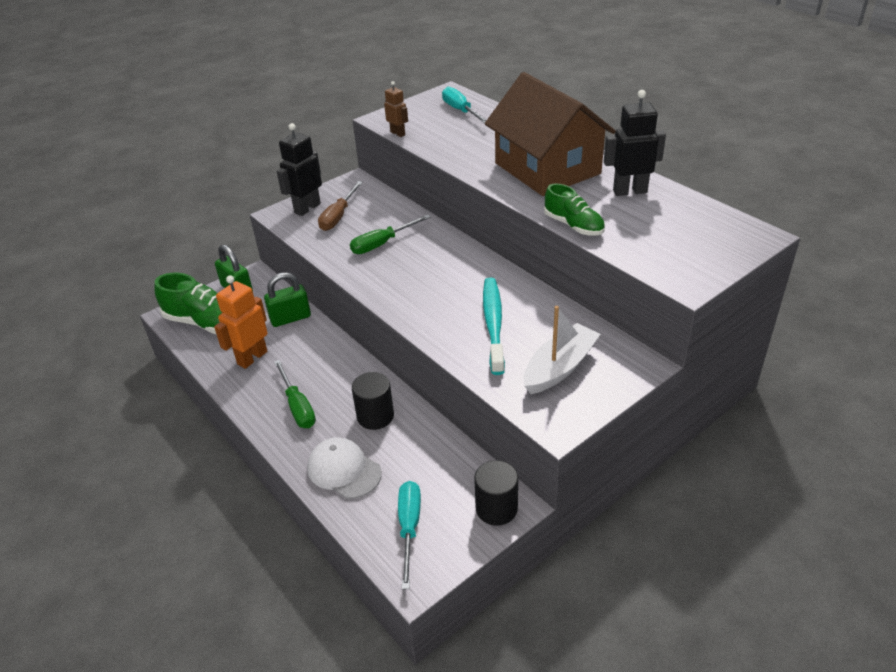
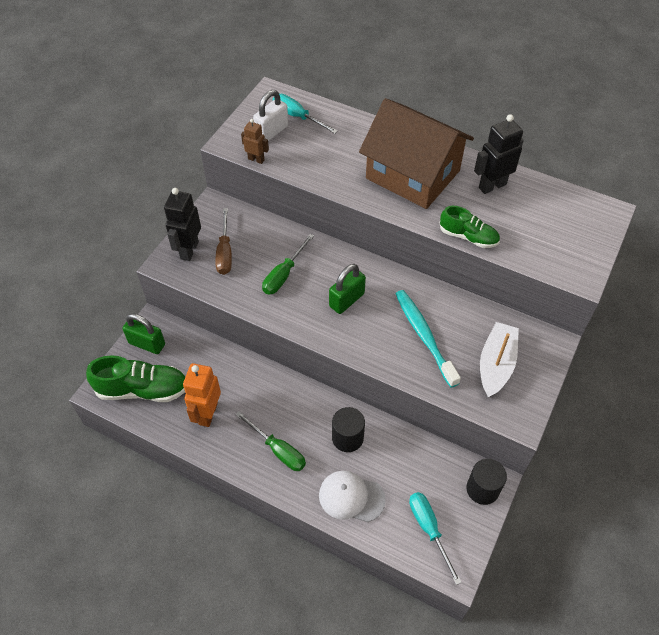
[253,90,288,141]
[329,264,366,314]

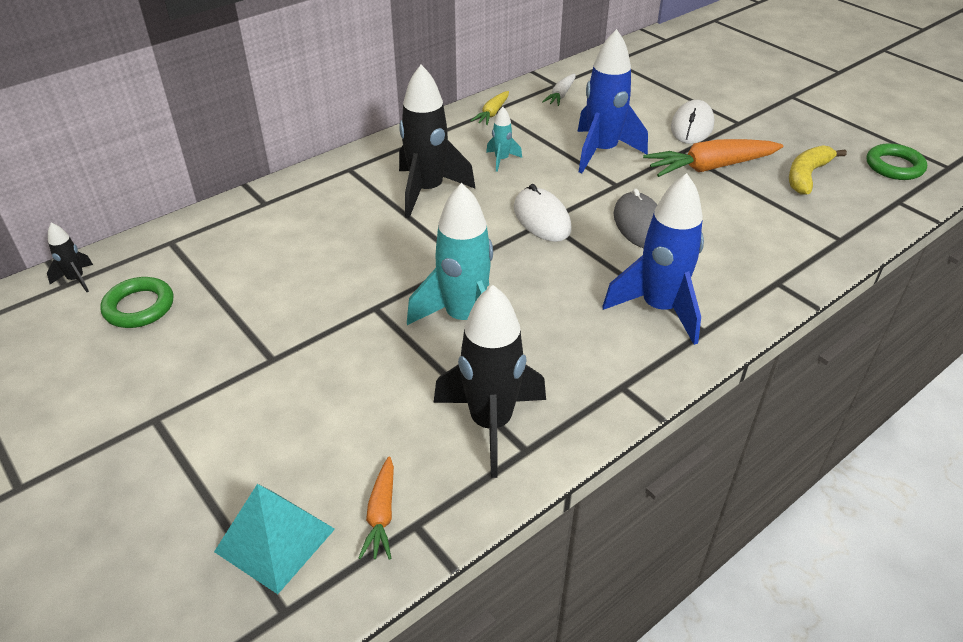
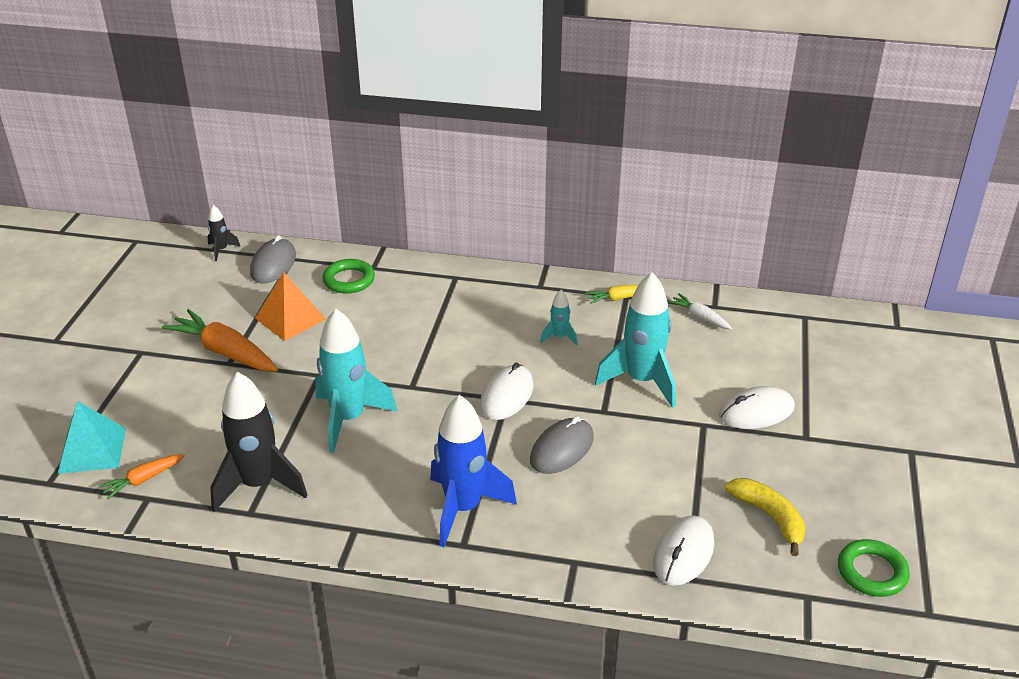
[399,65,476,218] (first image)
[250,235,296,283]
[255,272,326,341]
[653,515,714,586]
[323,259,375,294]
[162,309,278,372]
[595,272,676,408]
[668,293,732,330]
[725,478,806,556]

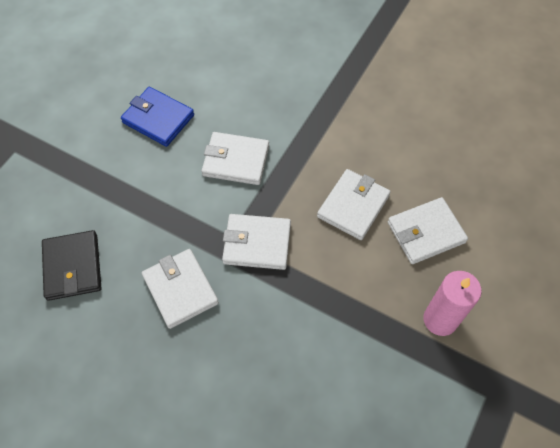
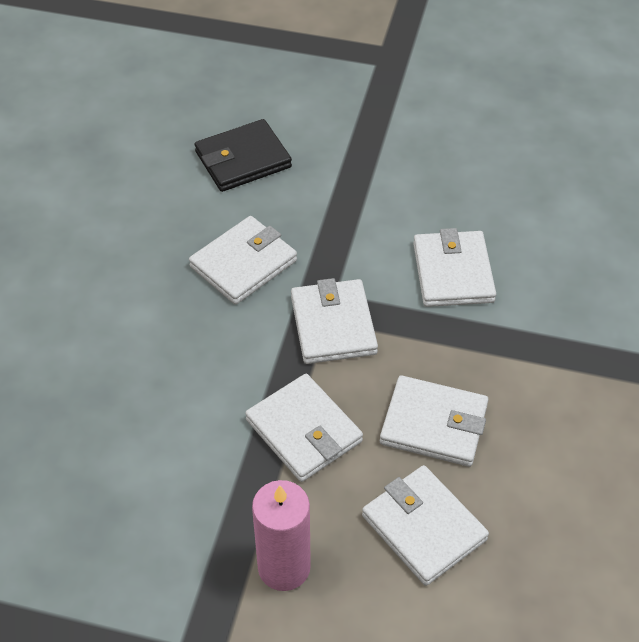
[121,87,194,147] (first image)
[245,374,363,482]

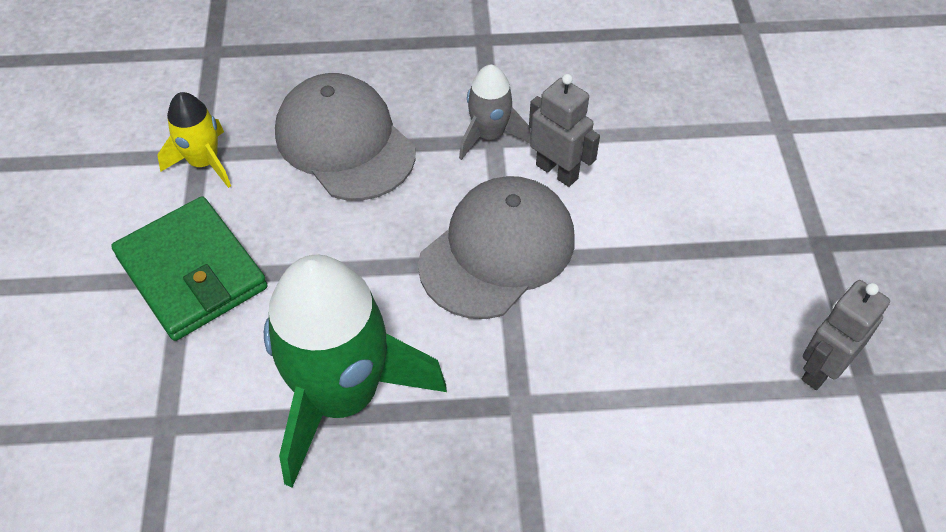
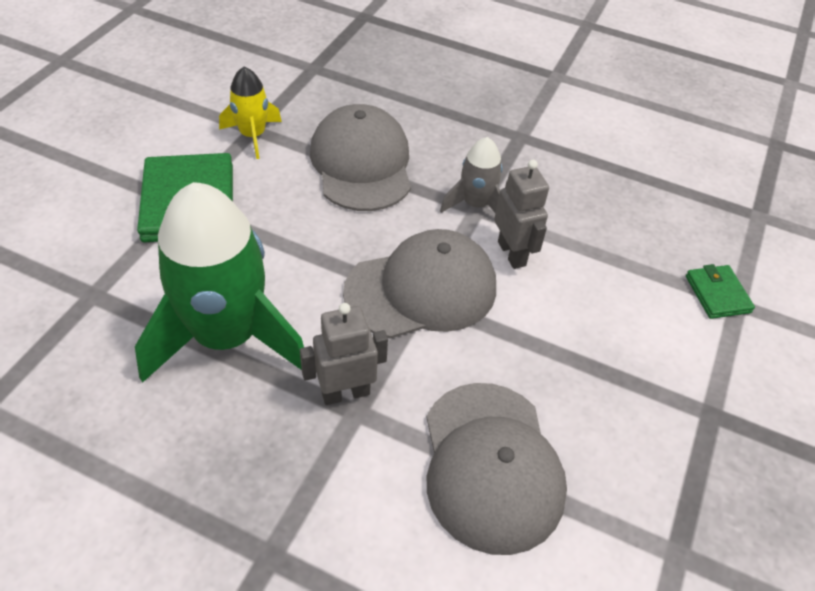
[426,383,567,555]
[686,264,755,319]
[300,303,388,405]

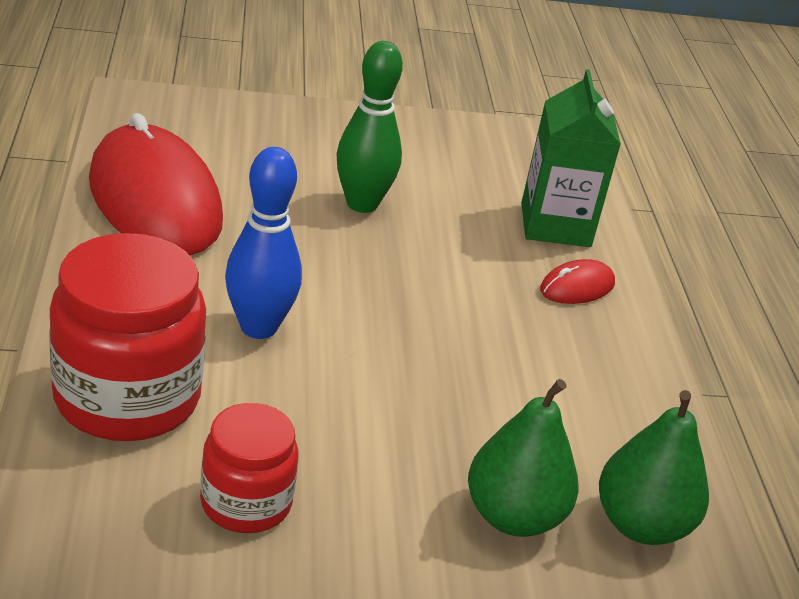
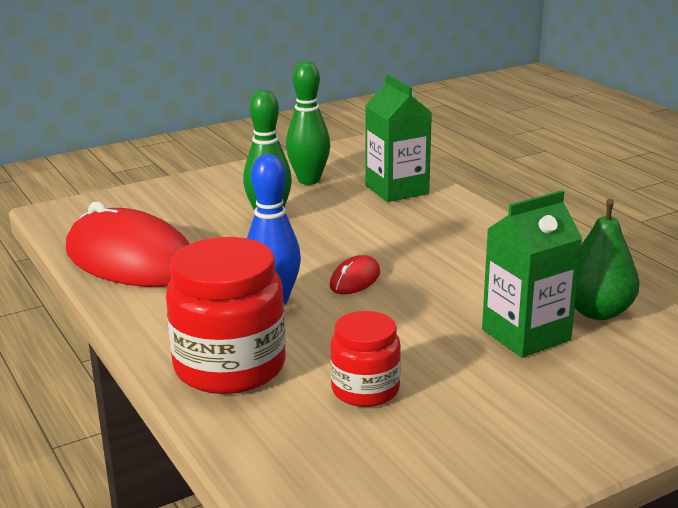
[286,61,330,185]
[330,255,380,294]
[482,190,583,358]

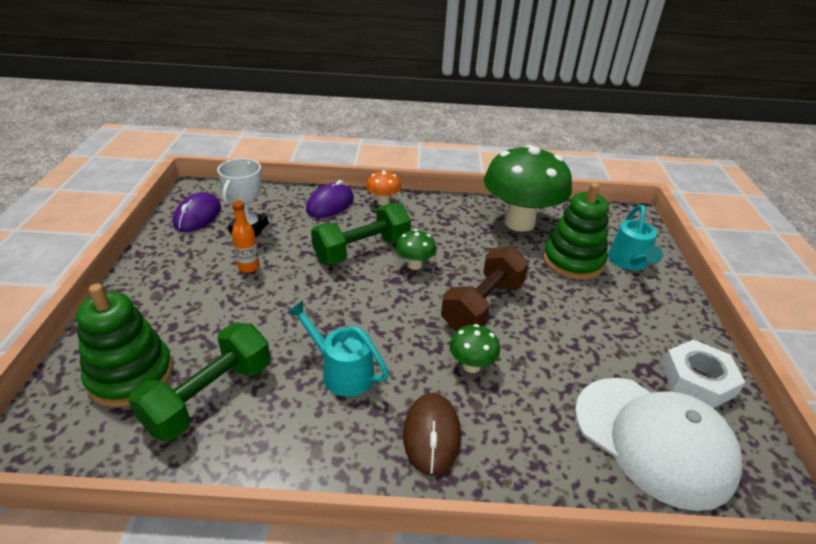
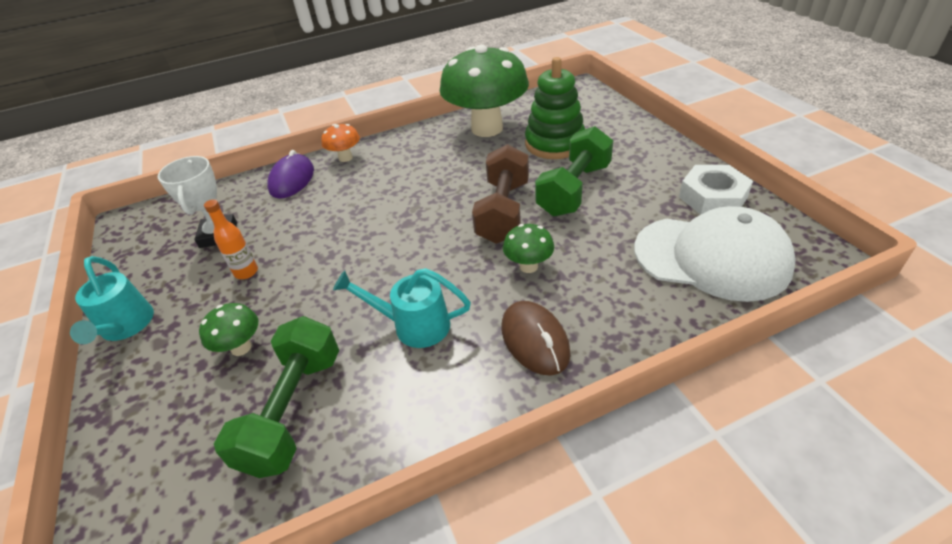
[76,284,173,407] (first image)
[173,192,221,232] (first image)
[535,126,613,217]
[199,303,258,356]
[70,256,154,344]

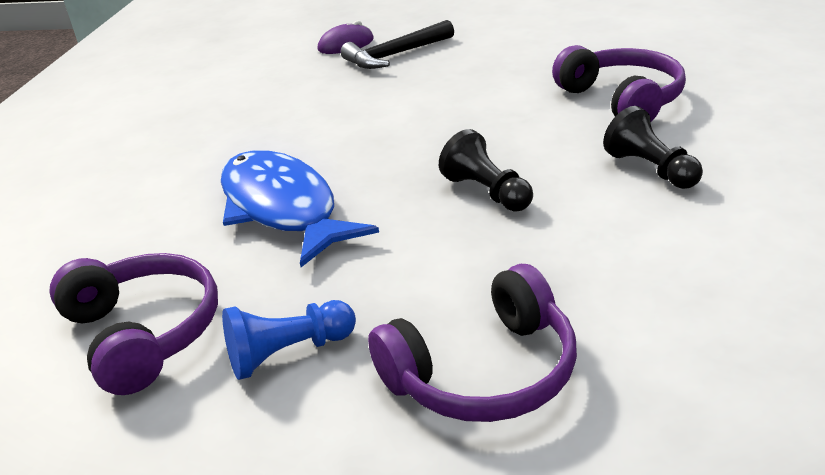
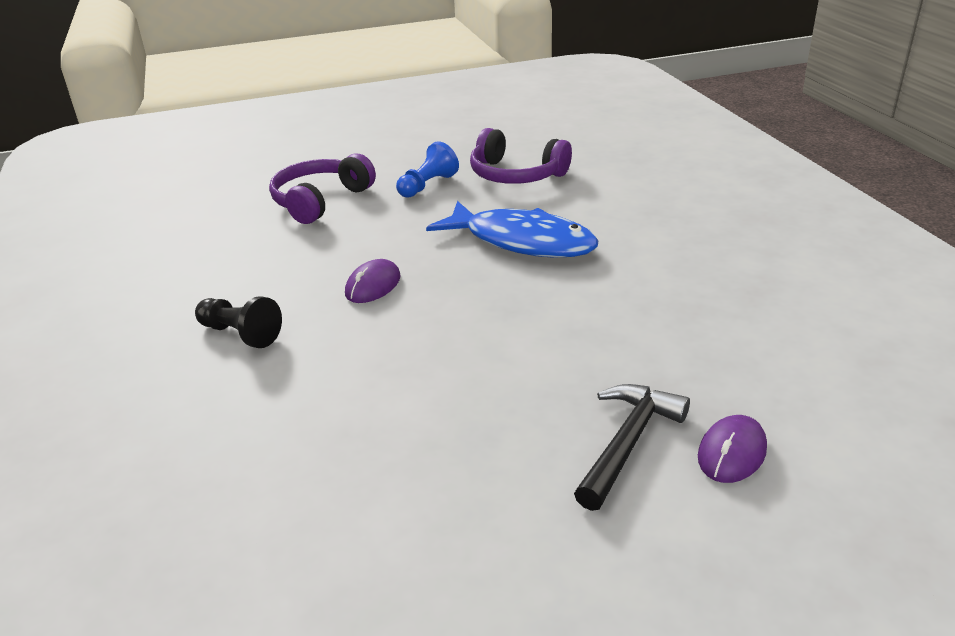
[552,45,686,121] (first image)
[345,259,401,303]

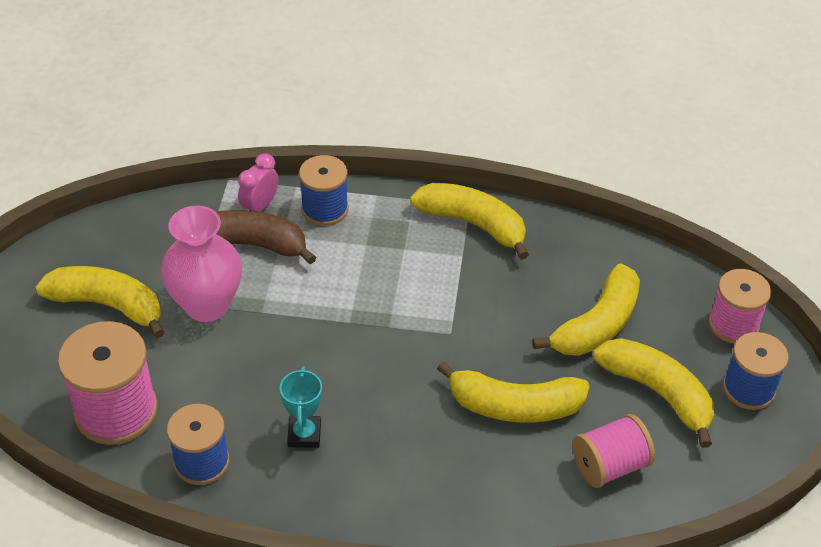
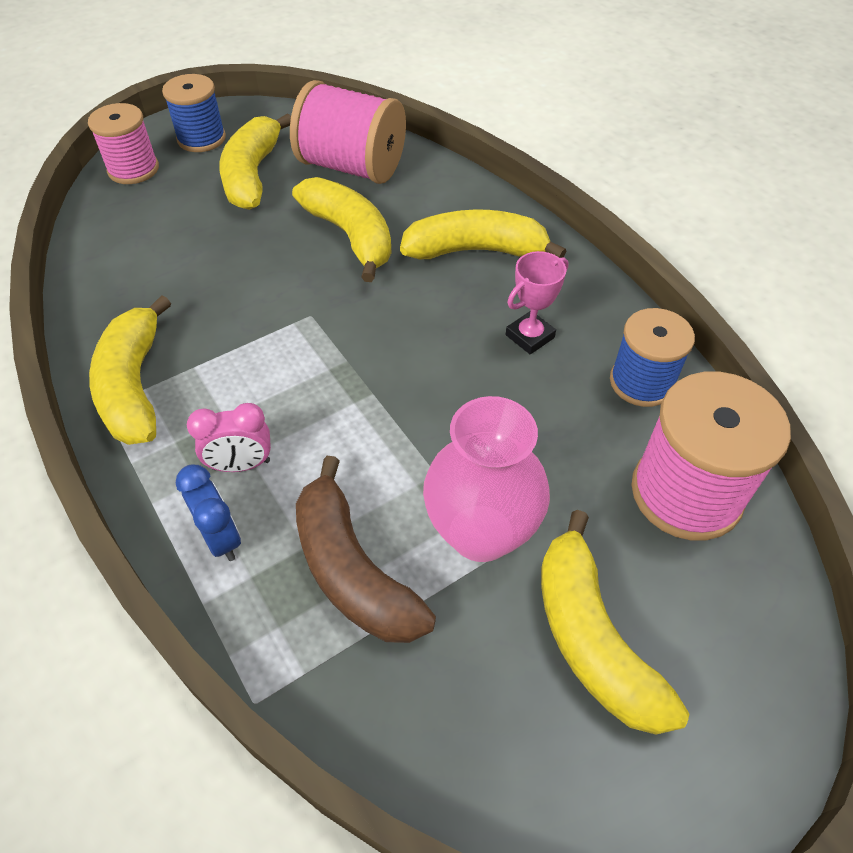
[187,403,271,472]
[400,209,566,259]
[176,465,241,561]
[506,251,568,354]
[290,80,406,184]

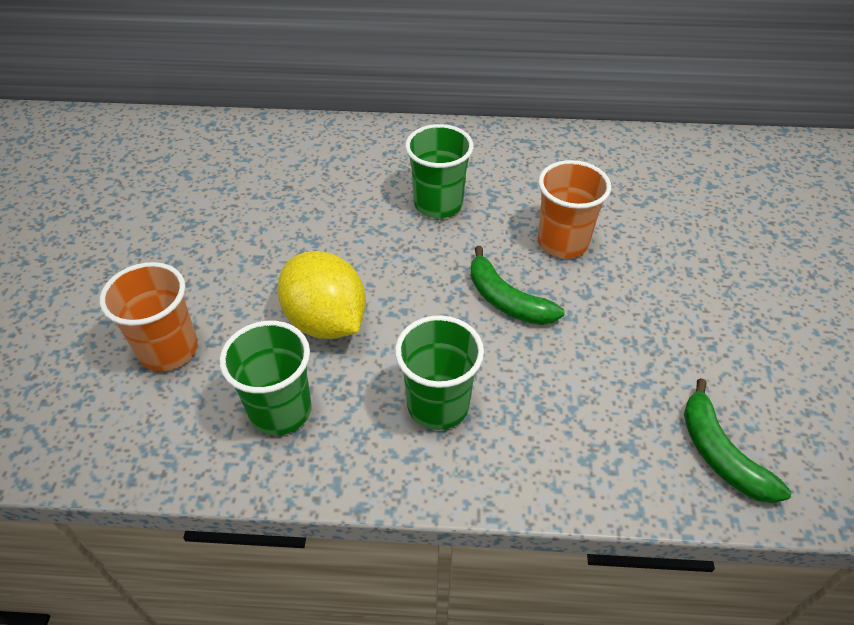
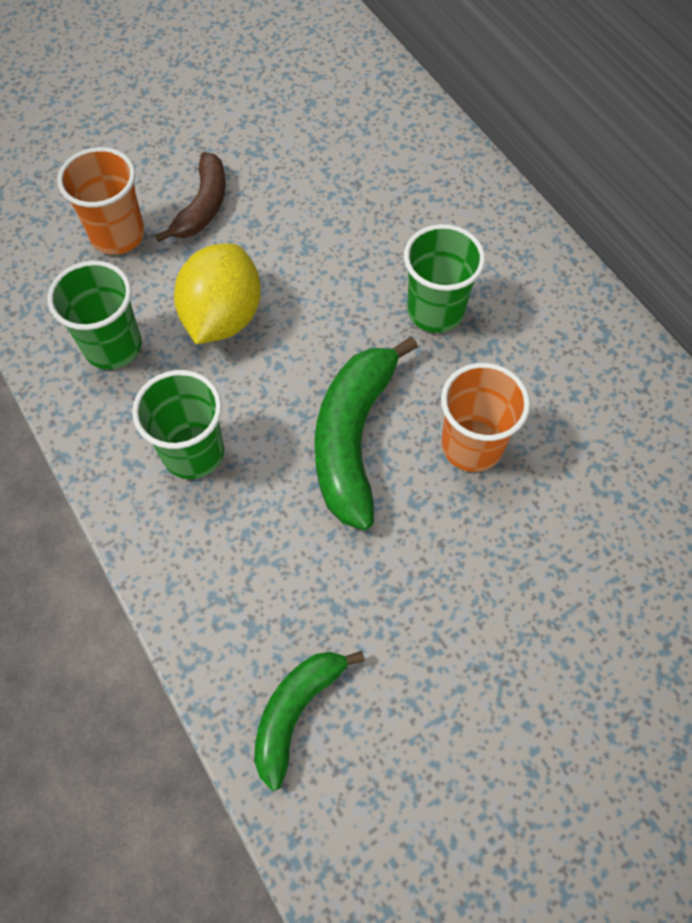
[155,152,226,242]
[314,336,418,531]

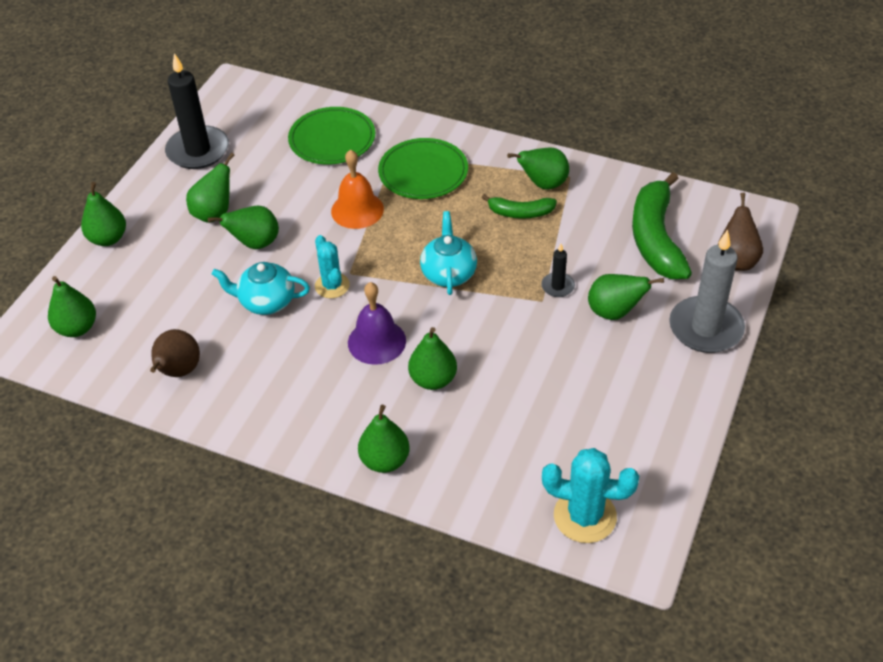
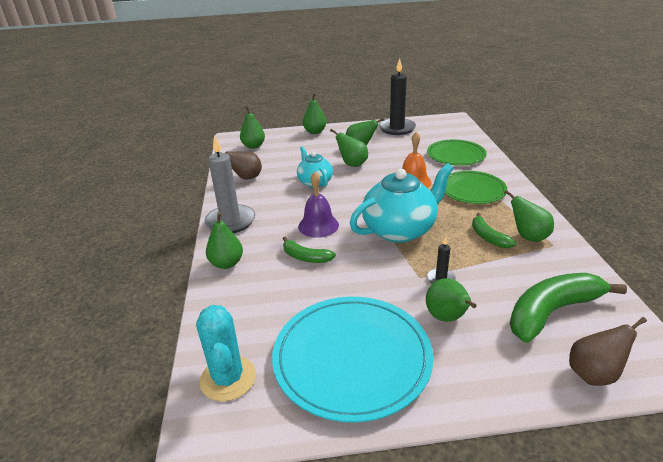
[315,235,350,298] (first image)
[272,297,433,423]
[204,134,255,233]
[283,236,336,263]
[350,163,454,243]

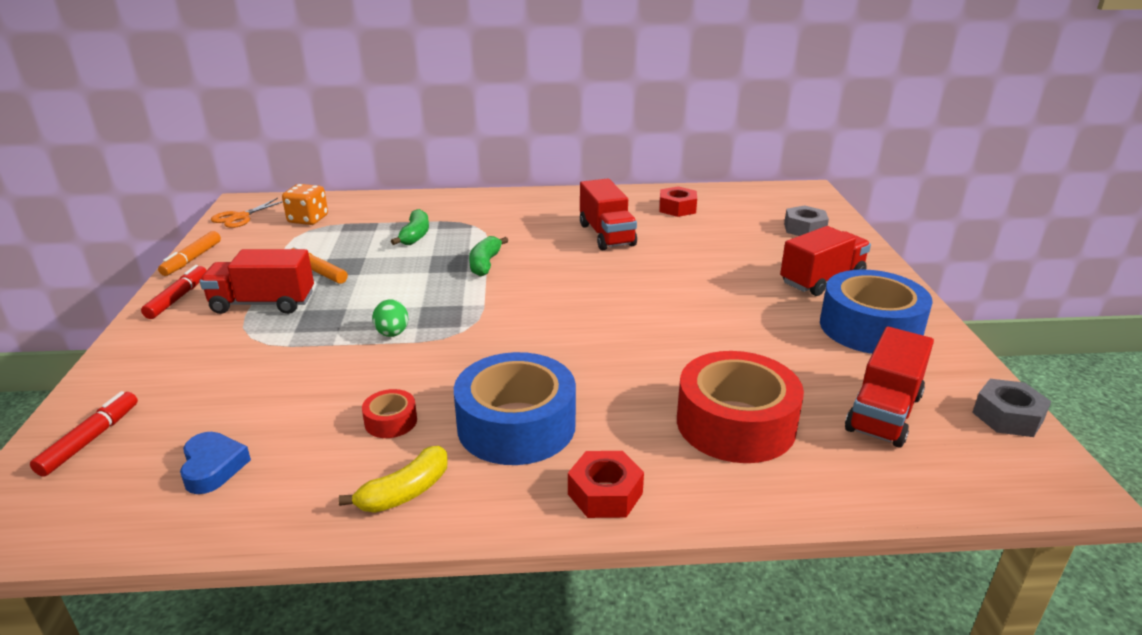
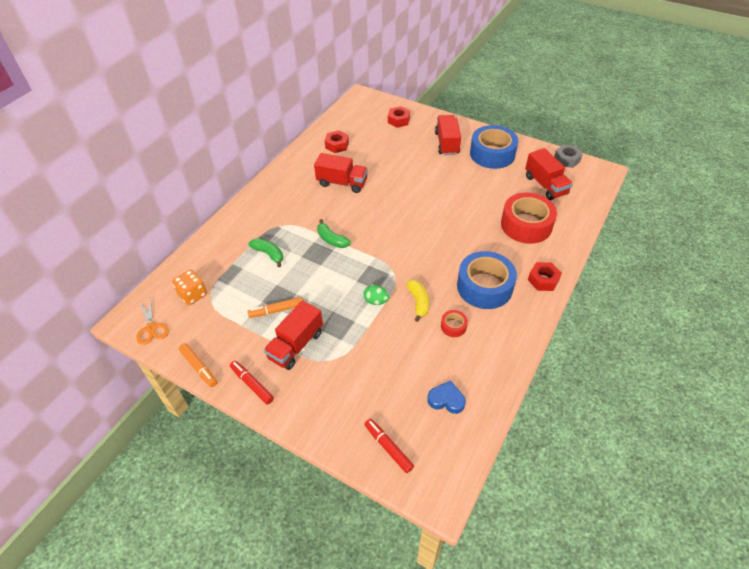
[406,280,429,322]
[388,106,410,128]

